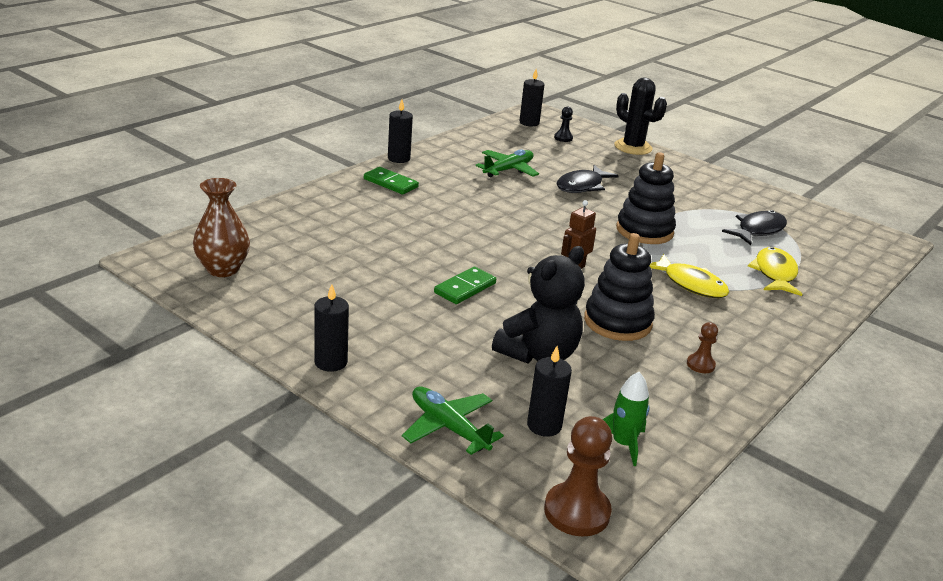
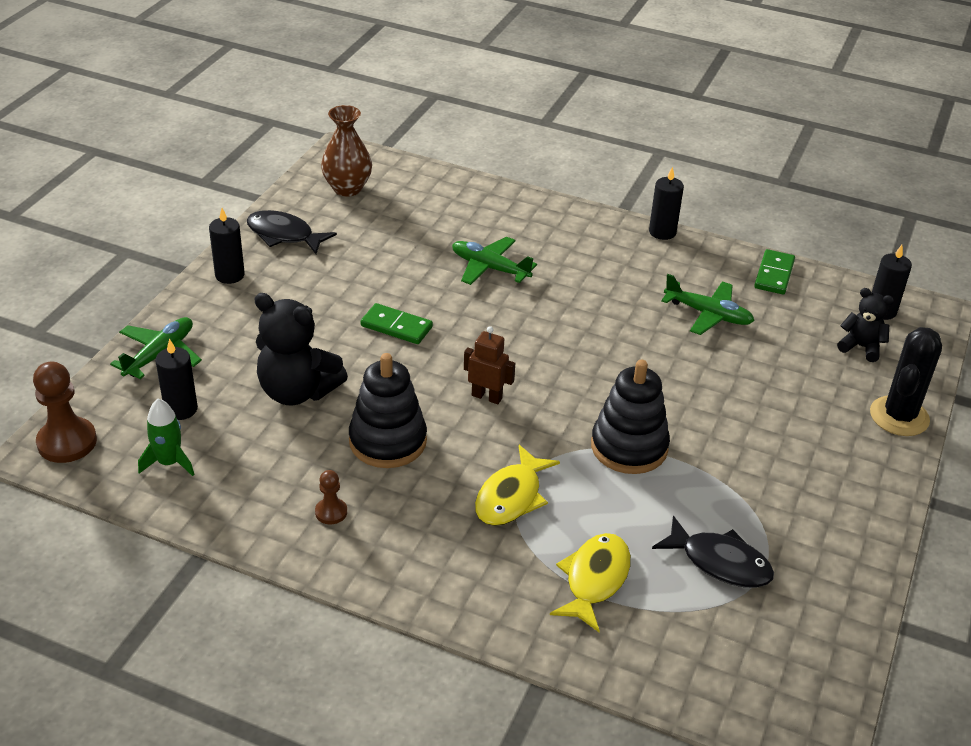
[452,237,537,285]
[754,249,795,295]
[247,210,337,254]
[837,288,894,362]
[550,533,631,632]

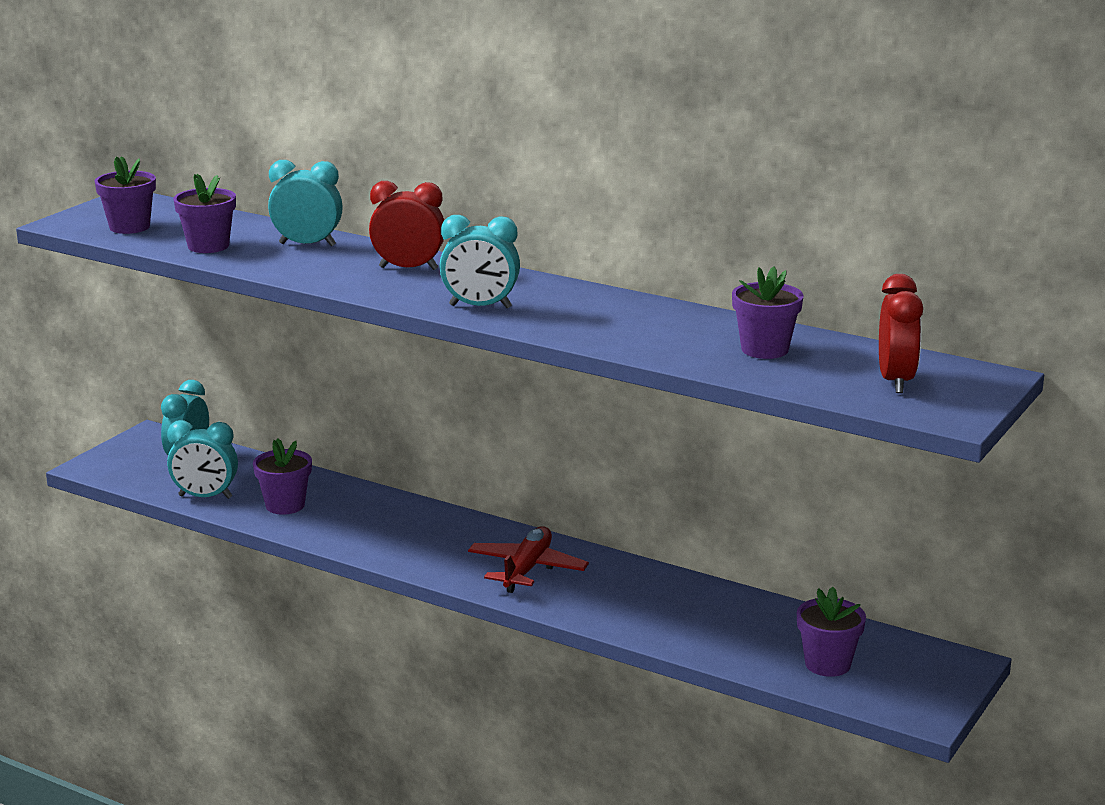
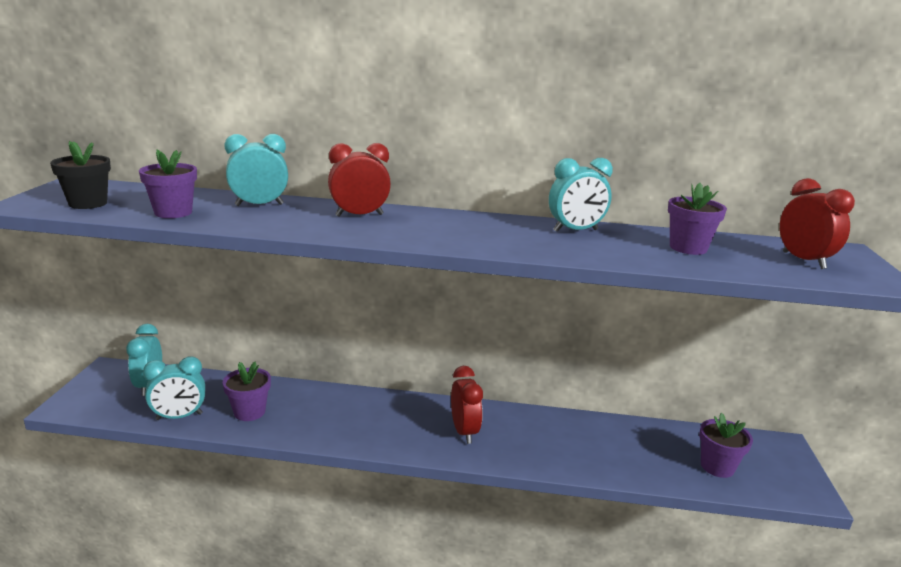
[549,158,613,232]
[451,366,483,444]
[50,141,111,209]

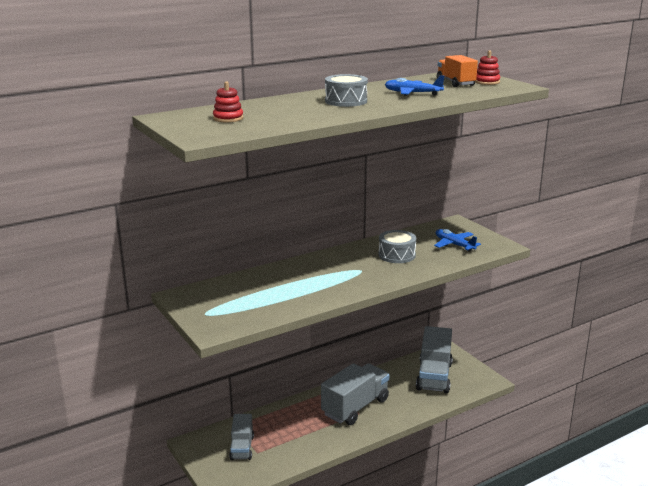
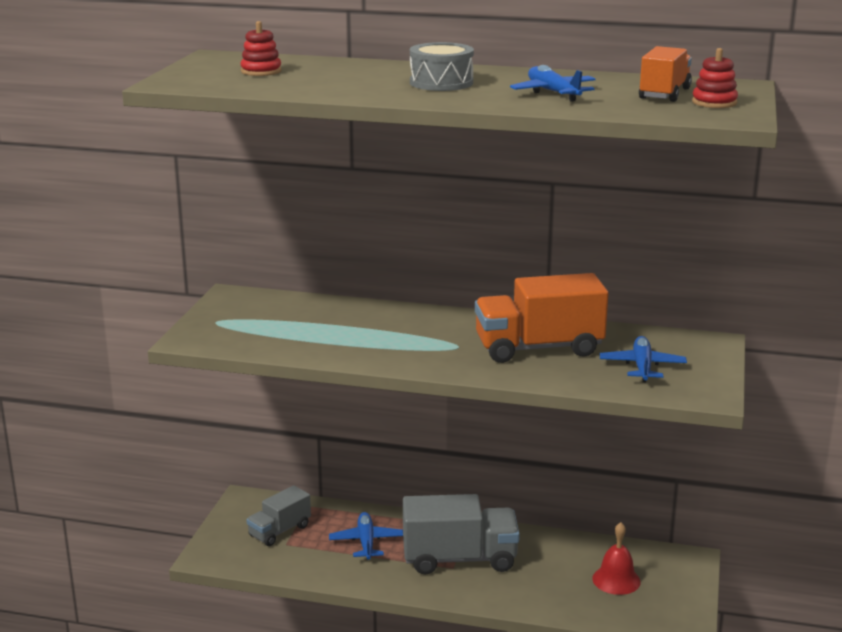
[329,512,403,560]
[475,273,609,363]
[593,522,641,595]

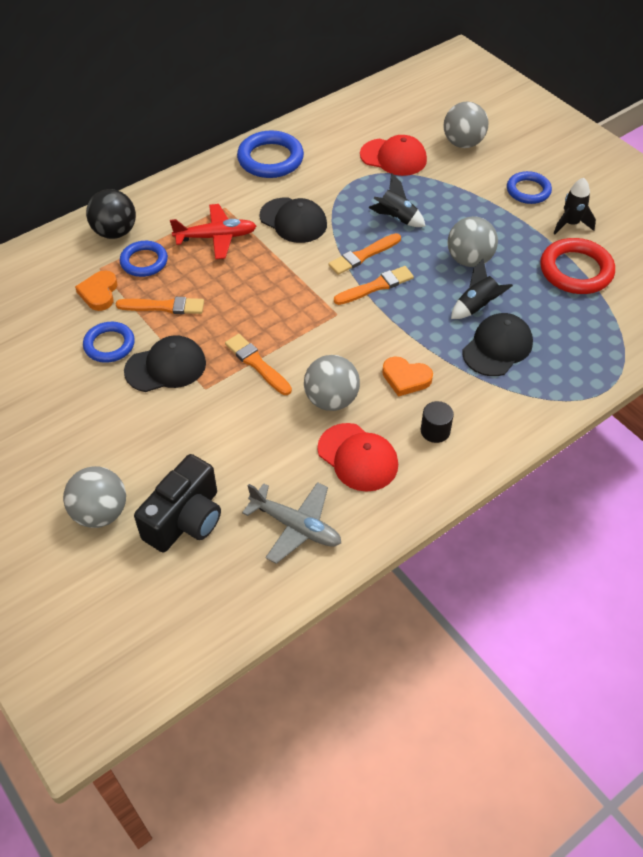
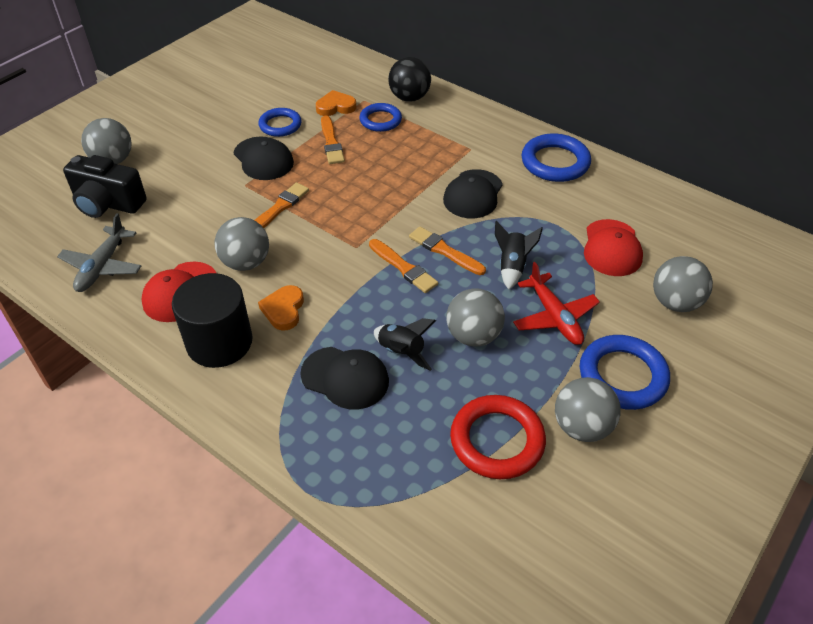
[513,262,600,345]
[555,377,621,442]
[172,273,253,368]
[580,335,670,410]

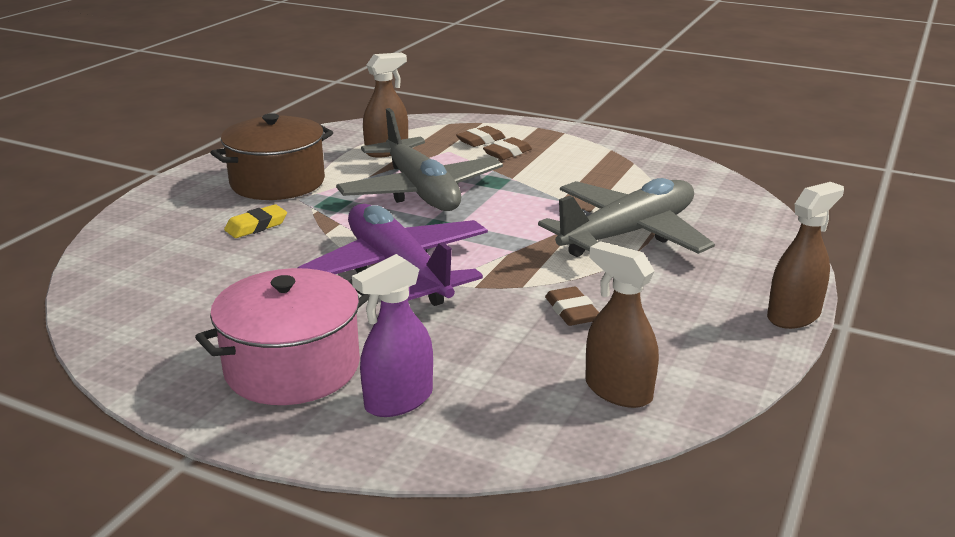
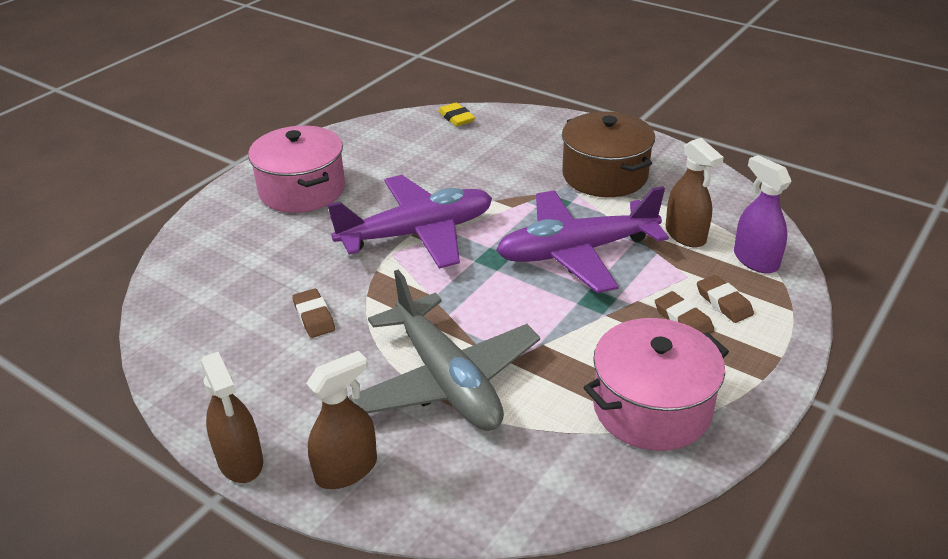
[583,318,729,451]
[438,102,475,126]
[734,155,792,274]
[306,351,377,489]
[496,186,669,293]
[292,288,335,338]

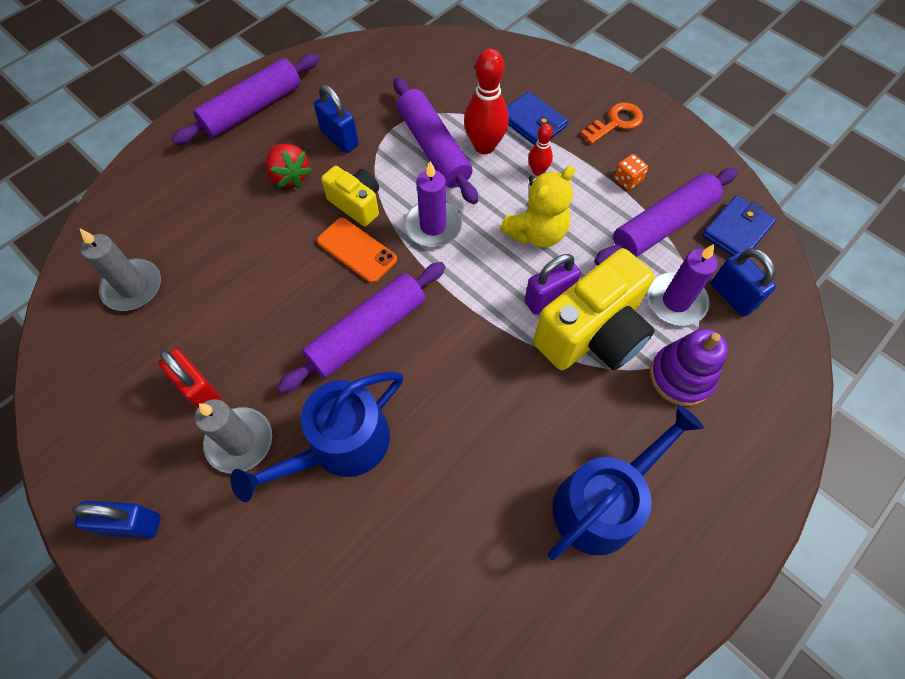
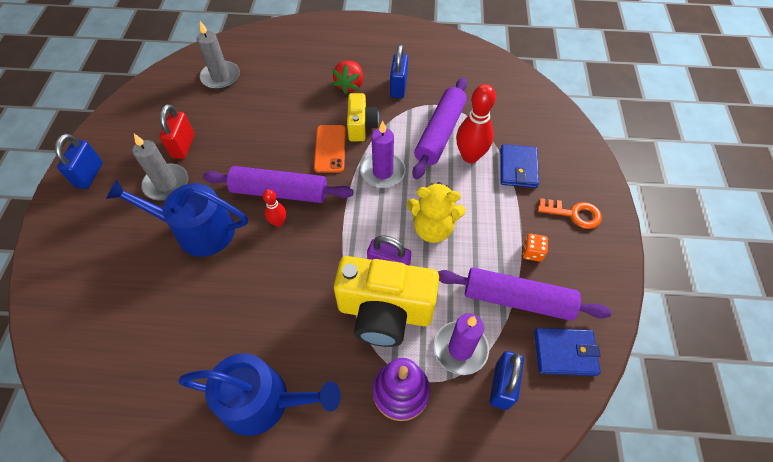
[172,54,319,145] (first image)
[263,189,286,227]
[55,133,103,189]

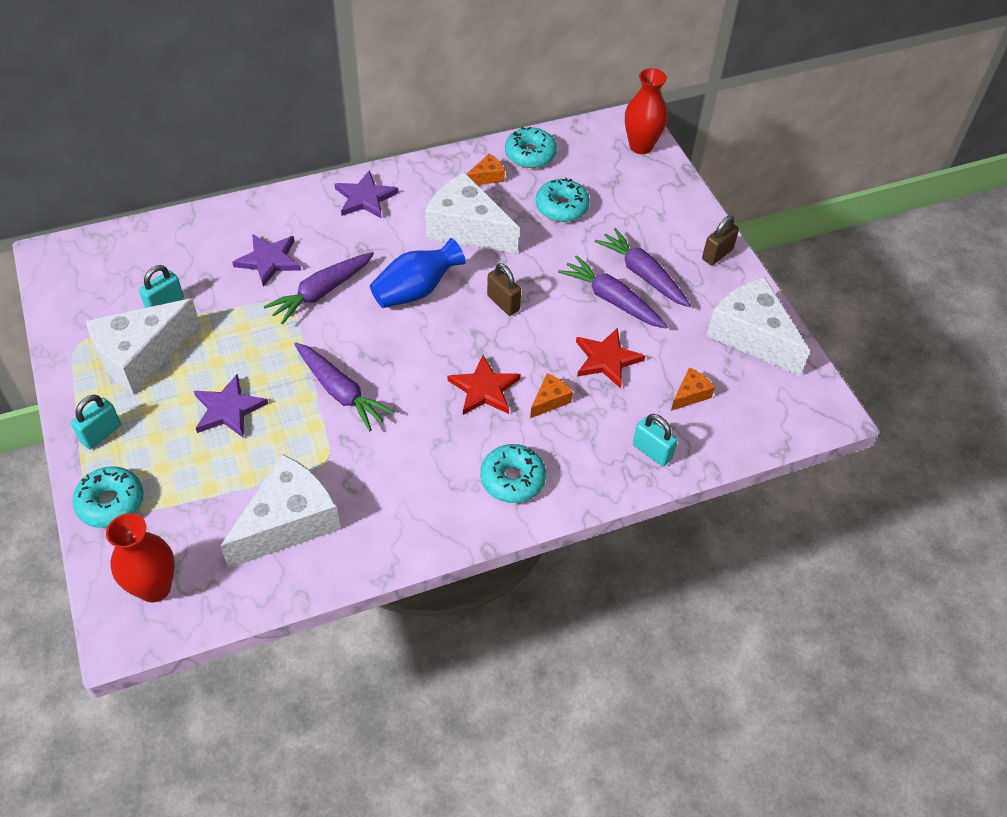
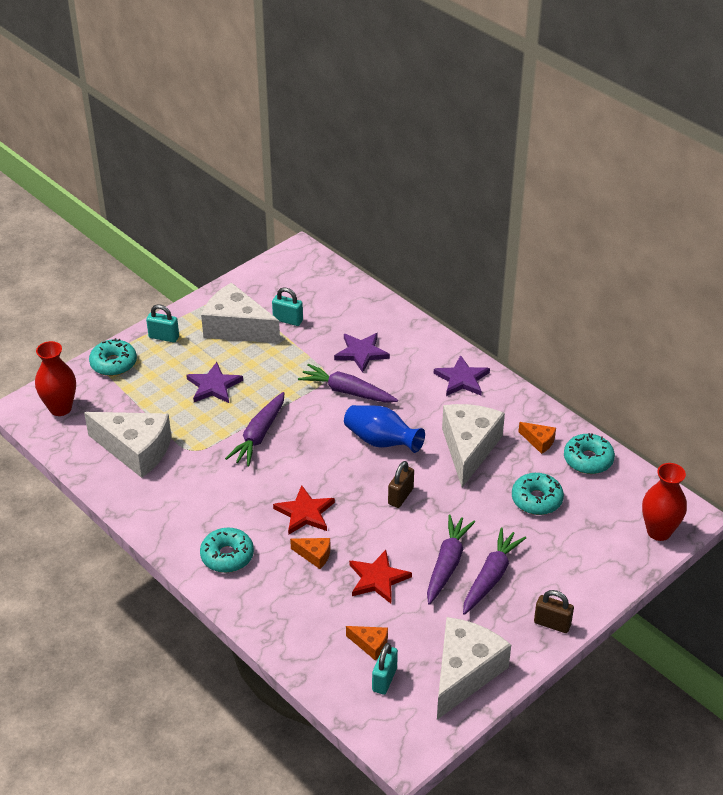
[372,643,398,695]

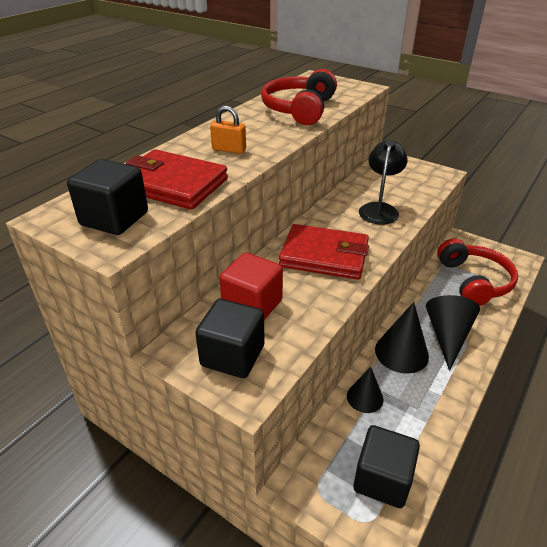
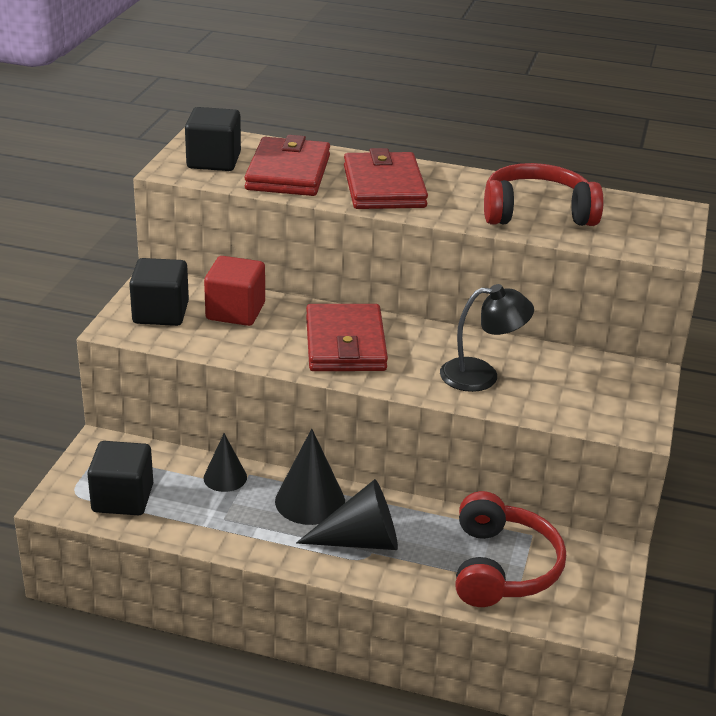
[344,148,428,209]
[455,491,566,607]

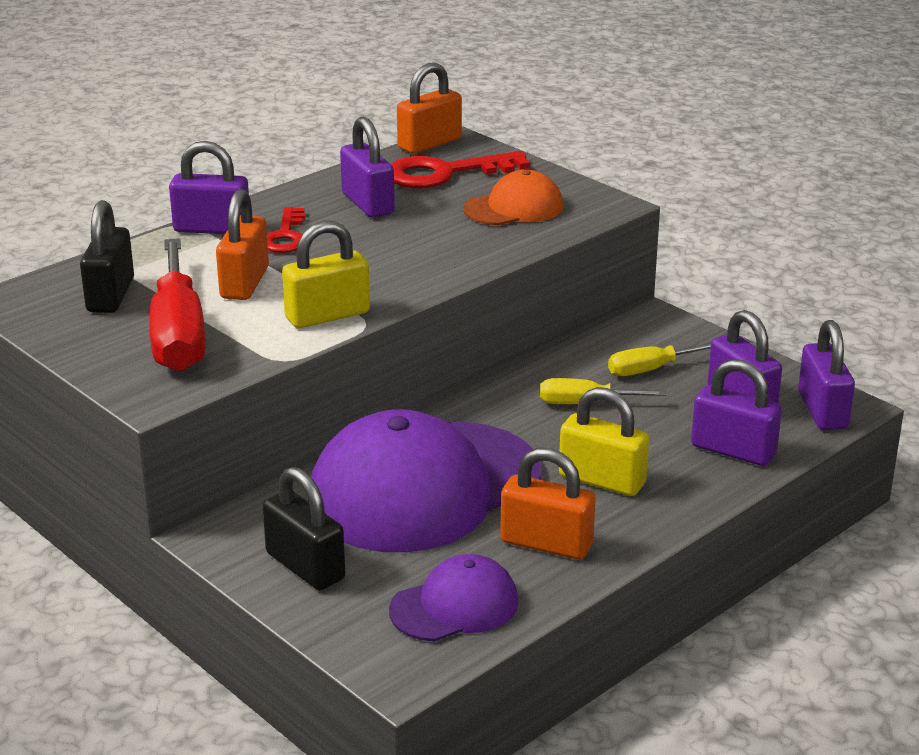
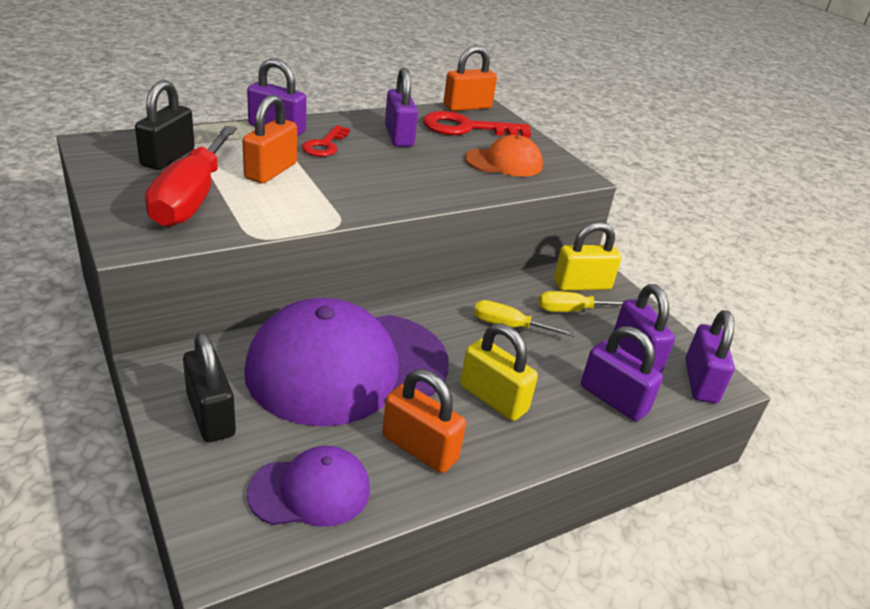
[554,222,622,291]

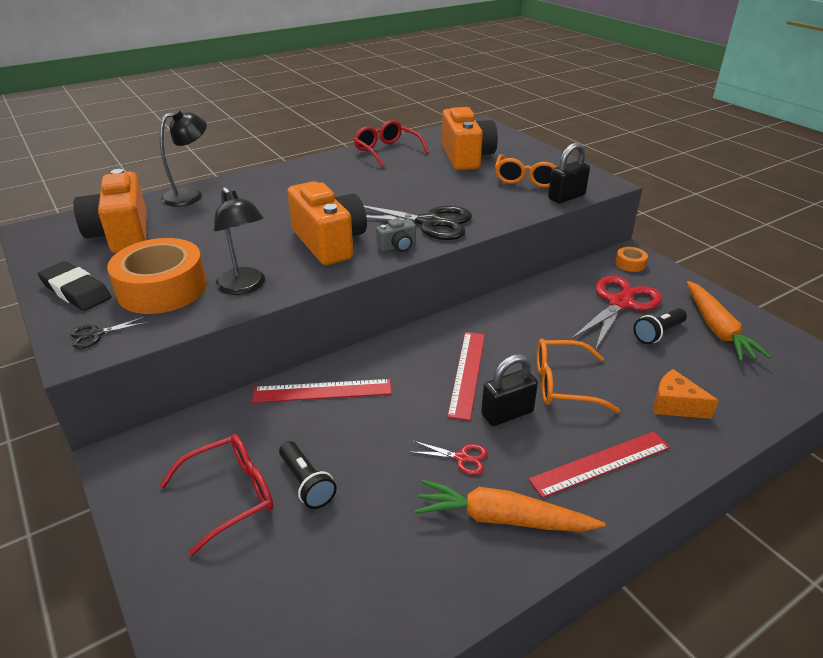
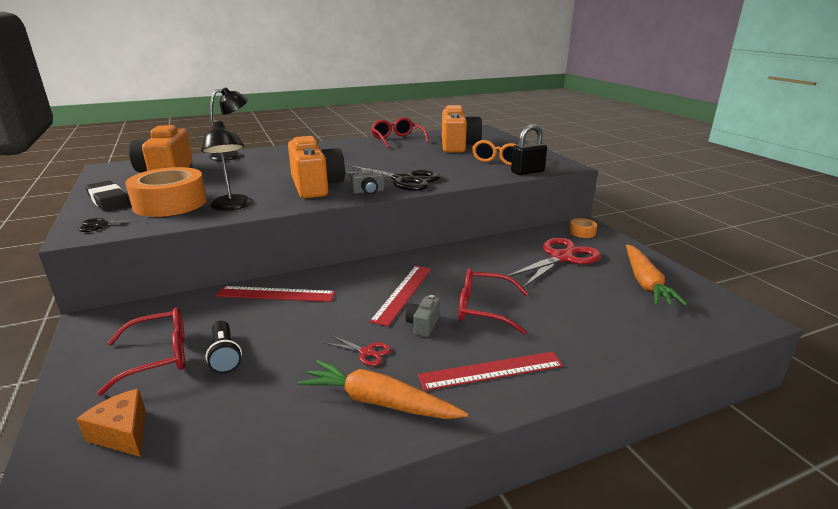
[634,308,687,344] (first image)
[77,389,146,457]
[405,295,440,337]
[458,268,528,334]

